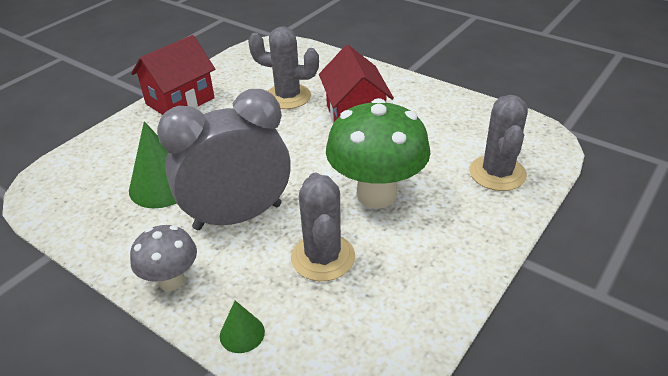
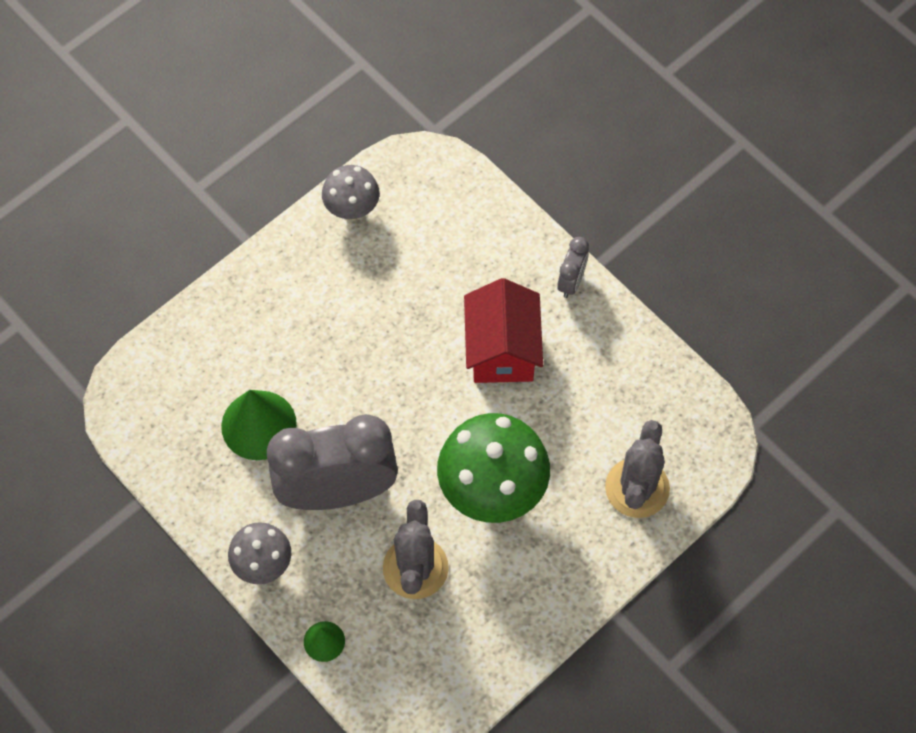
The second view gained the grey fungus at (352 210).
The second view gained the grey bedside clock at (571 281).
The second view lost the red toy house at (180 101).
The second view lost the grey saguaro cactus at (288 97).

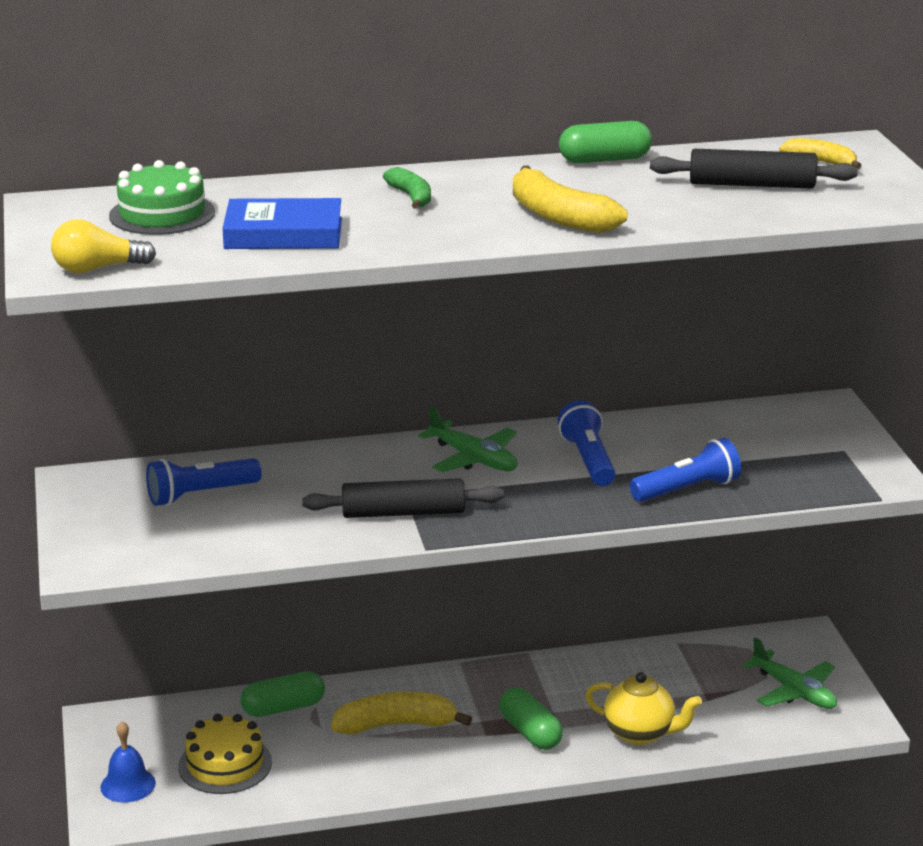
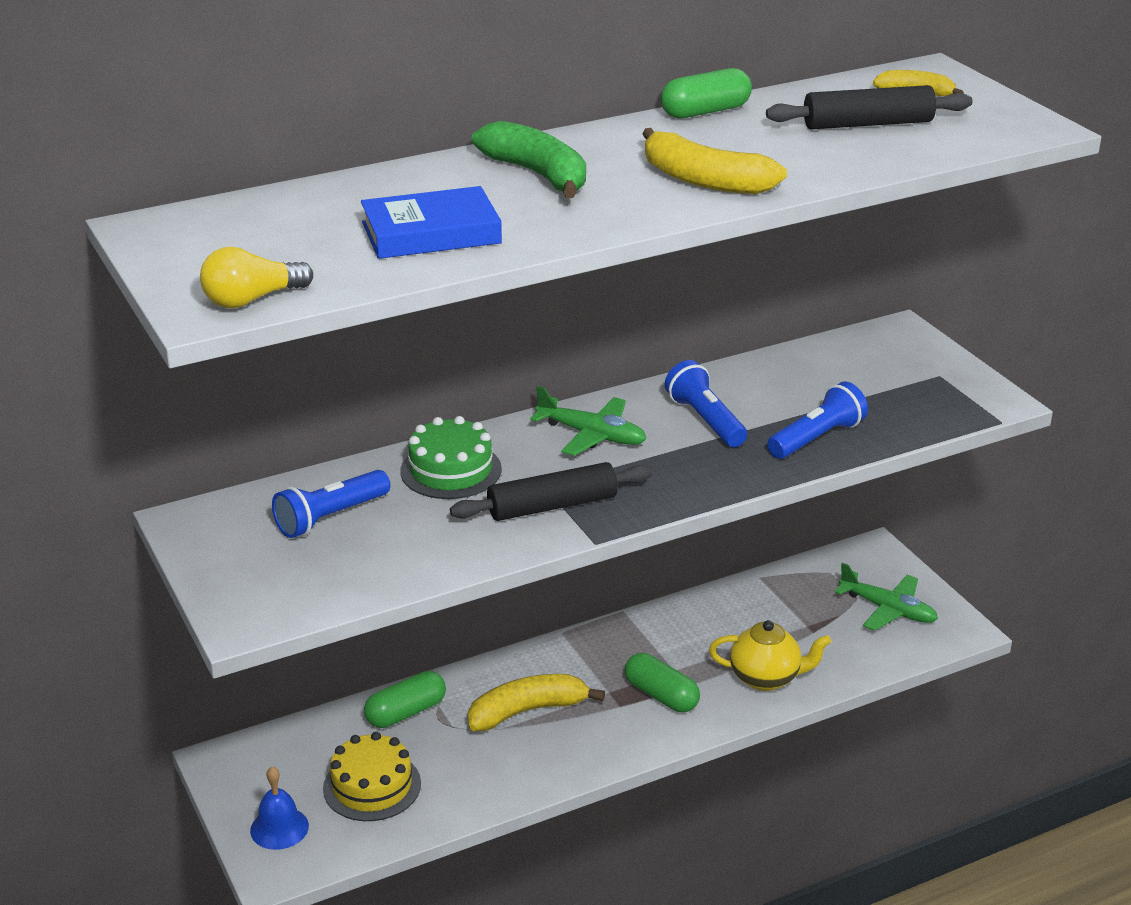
The emerald gateau ended up elsewhere, having gone from (162 214) to (451 470).
The size of the emerald banana fruit at (411 197) changed by a factor of 1.72.

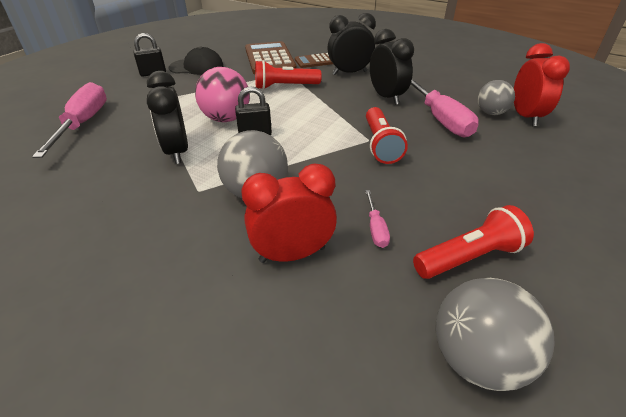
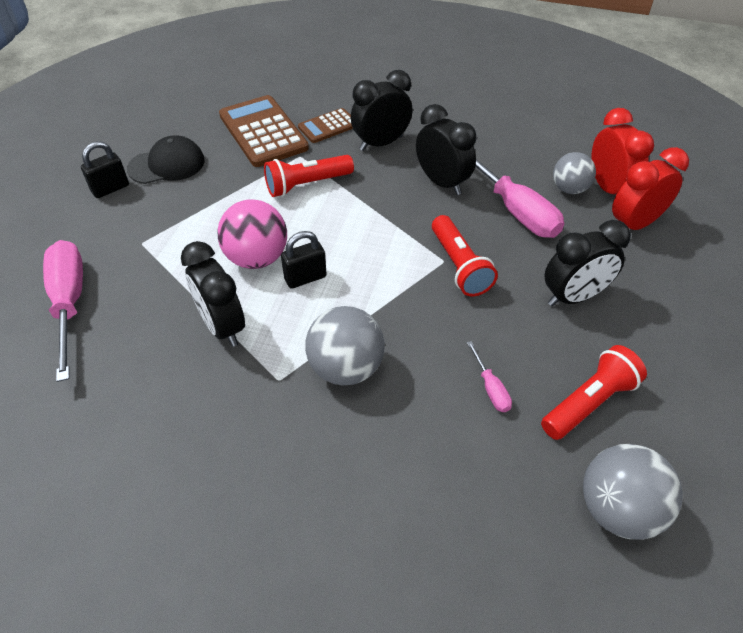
The second view gained the jet-black bedside clock at (573 297).
The red bedside clock ended up elsewhere, having gone from (292 254) to (634 224).

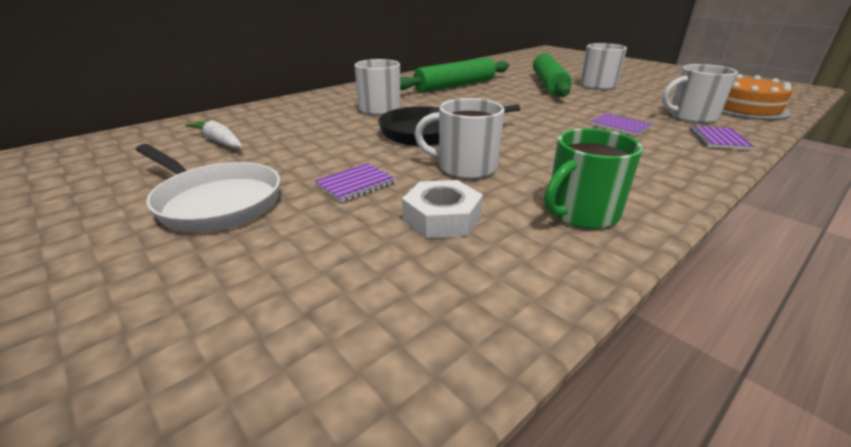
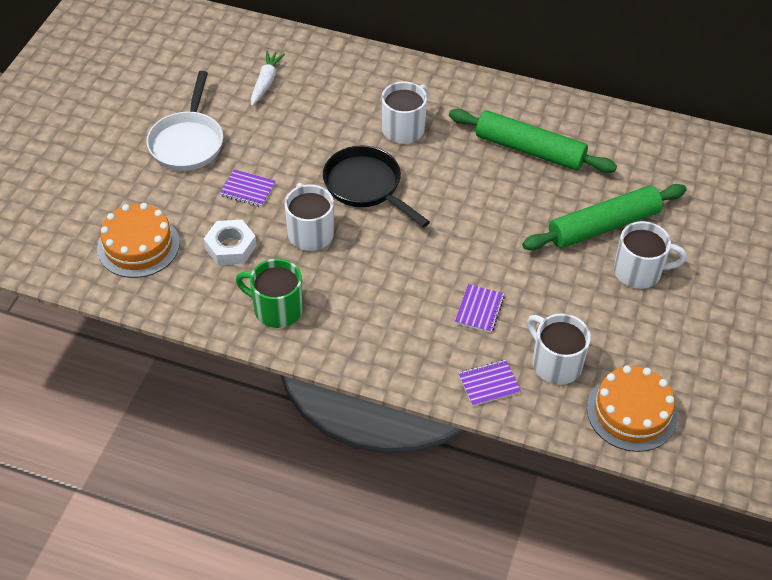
The second view gained the bright orange gateau at (138 245).

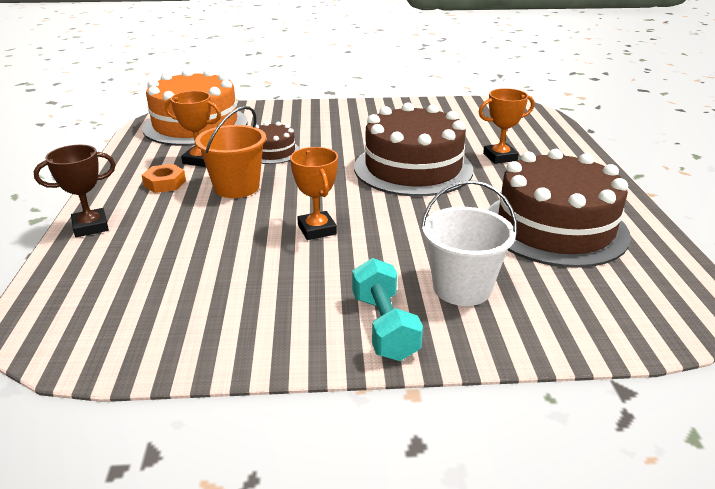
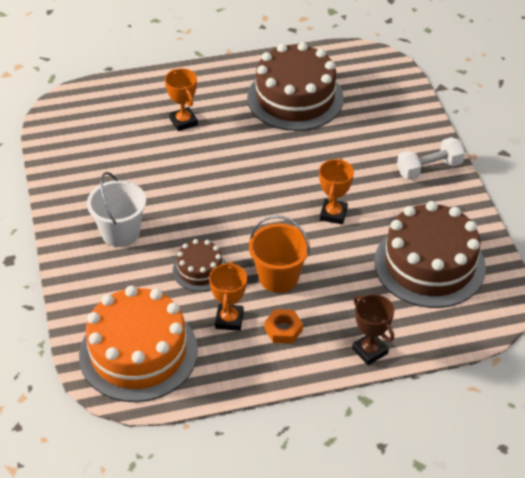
The snow-white sand bucket ended up elsewhere, having gone from (462 288) to (120 232).
The bright orange award cup at (317 230) ended up facing another way, 45 degrees counterclockwise from before.
The russet gateau ended up elsewhere, having gone from (413 168) to (429 264).
What was the aqua free weight at (384 326) turned into the snow-white free weight at (429 168).

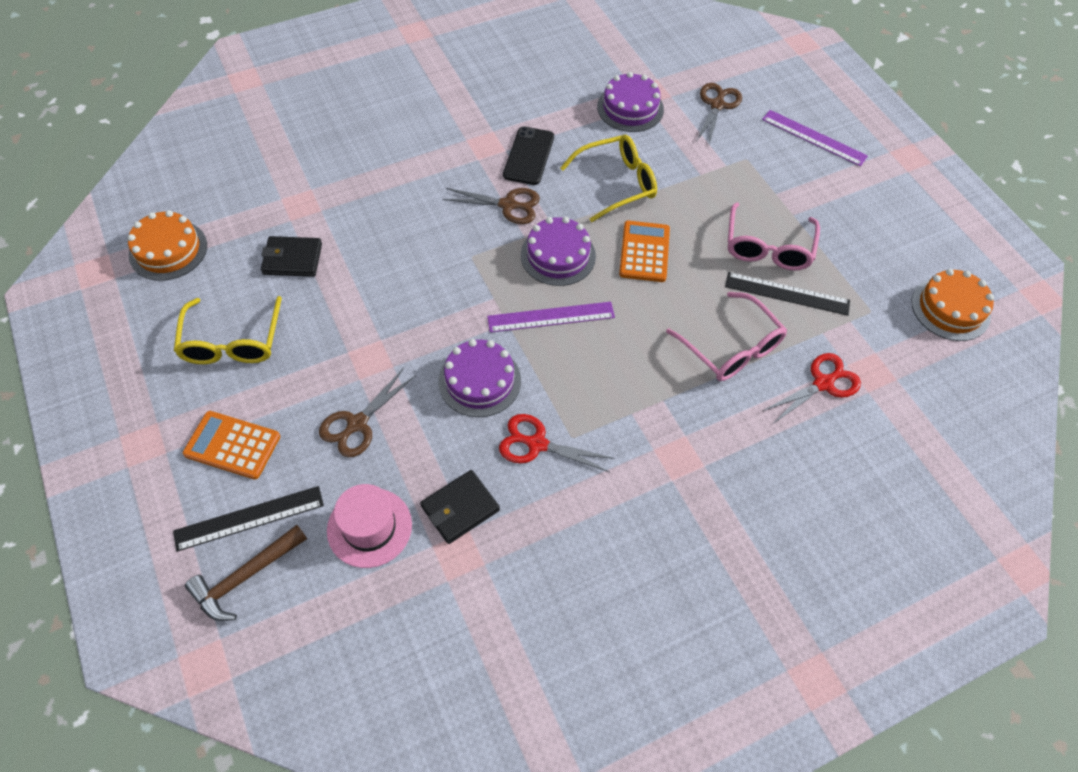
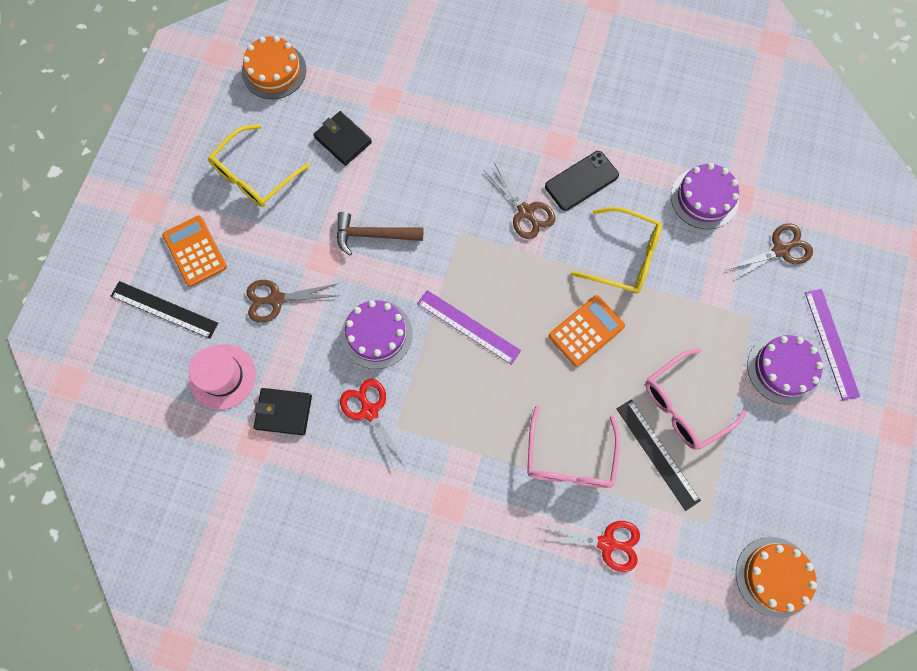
The russet claw hammer ended up elsewhere, having gone from (245 577) to (373 235).
The royal purple gateau ended up elsewhere, having gone from (558 255) to (783 369).

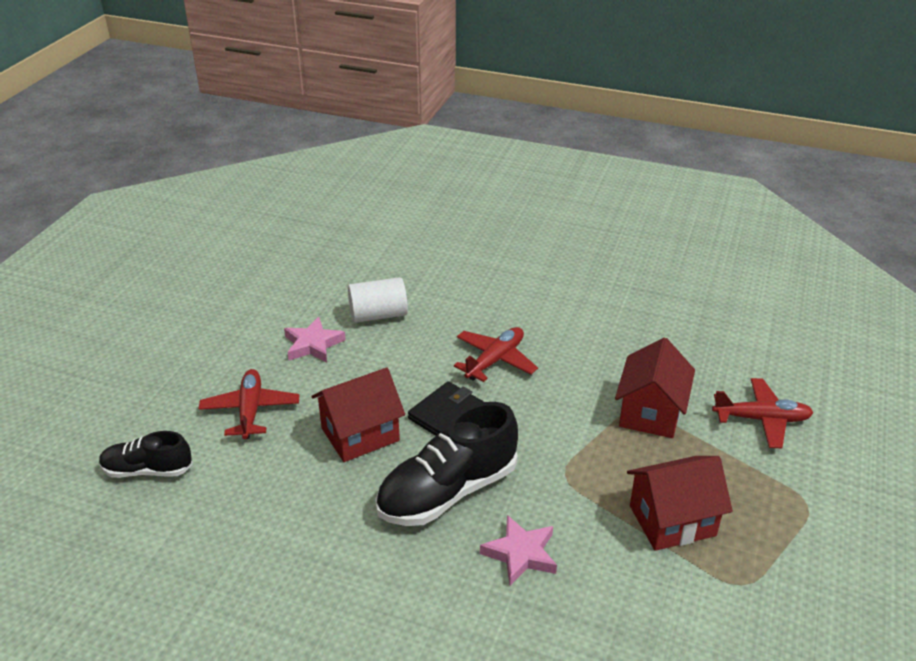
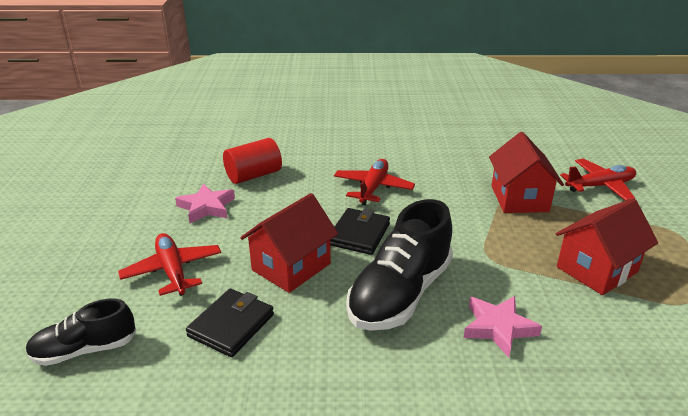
The second view gained the jet-black billfold at (231 325).
What was the snow-white cylinder shape at (378 315) turned into the red cylinder shape at (253 175).

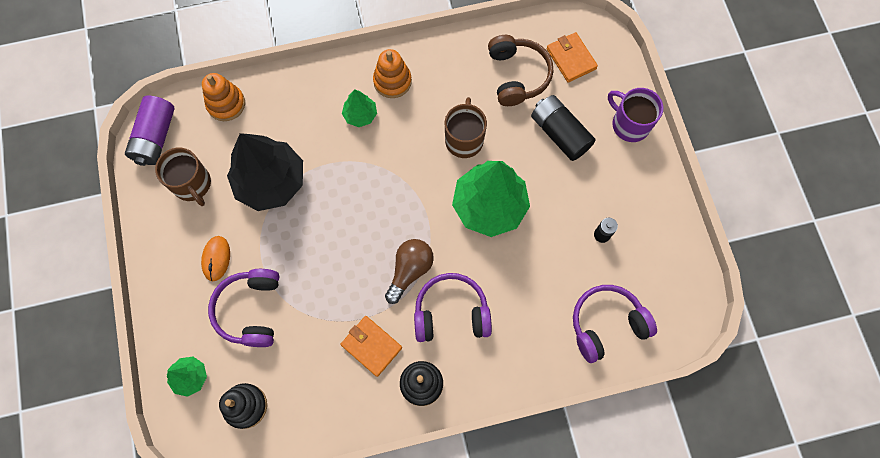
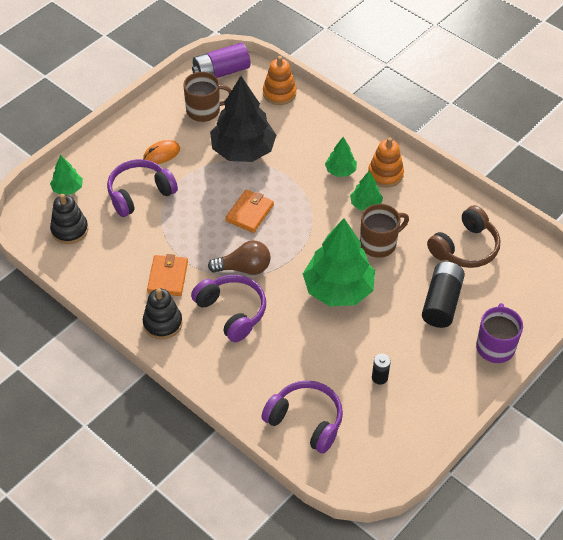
The russet coffee mug at (192 184) ended up facing another way, 120 degrees counterclockwise from before.
The bright orange billfold ended up elsewhere, having gone from (571 59) to (249 213).
The second view gained the emerald tree at (365 204).

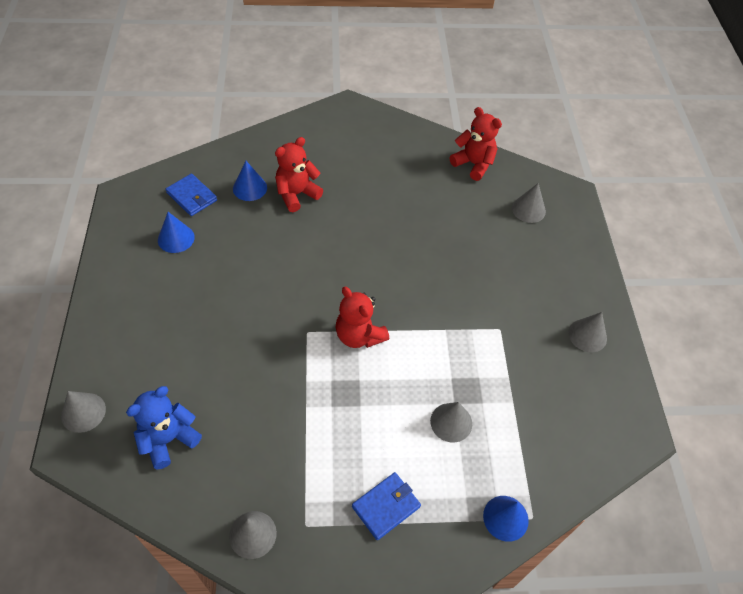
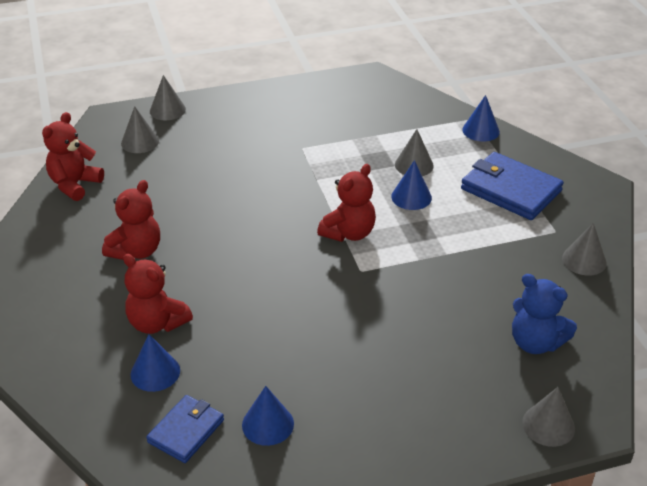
The second view gained the red teddy at (136 251).
The grey solid cone ended up elsewhere, having gone from (587 335) to (167 110).
The second view gained the royal blue solid cone at (411 197).
The size of the royal blue billfold at (386 506) changed by a factor of 1.67.

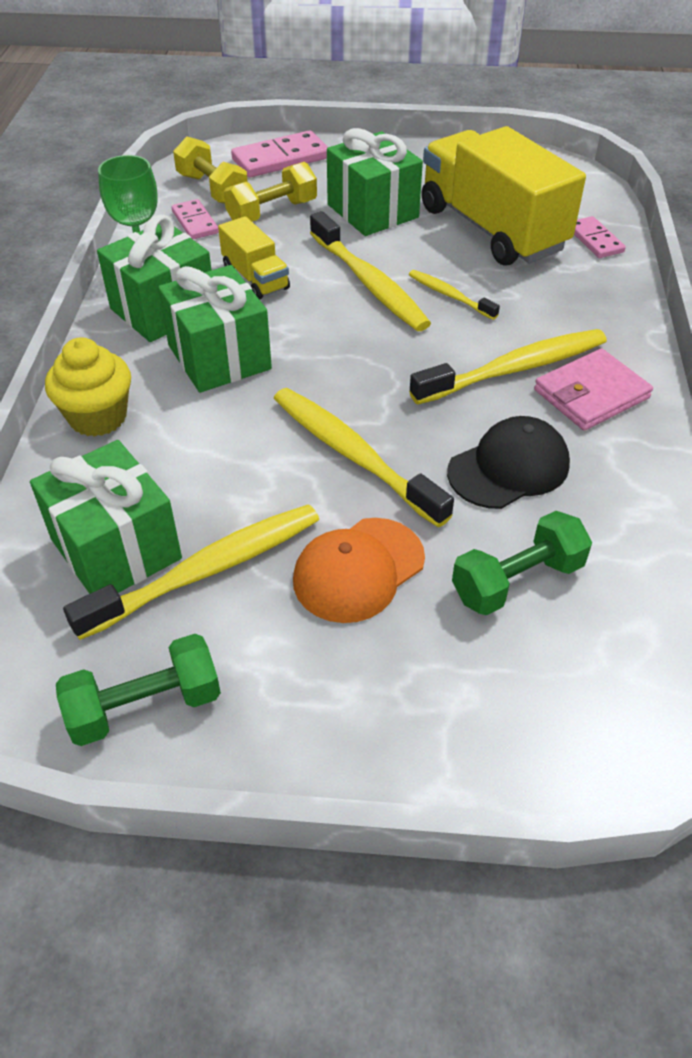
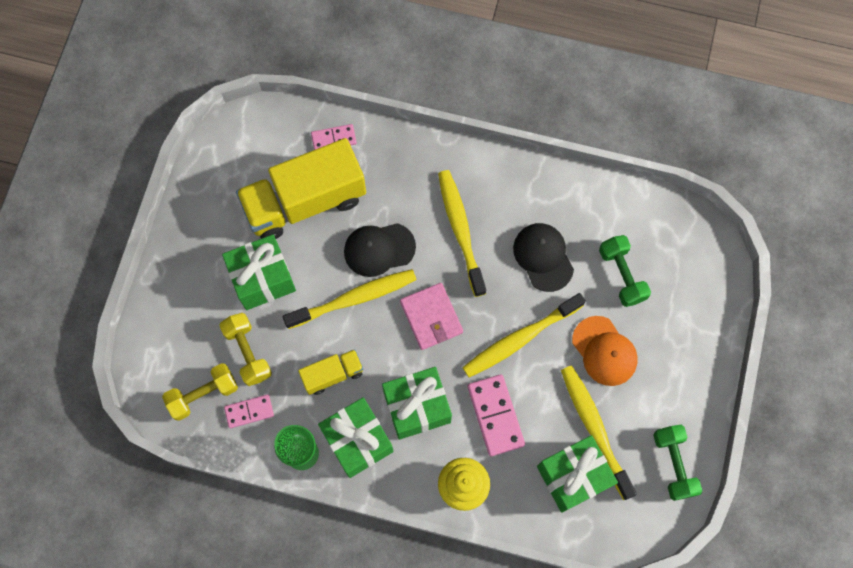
Where the yellow tooth brush stood at (450 296), the jet-black cap came to stand at (379 249).
The rose-pink billfold ended up elsewhere, having gone from (591 394) to (431 317).
The rose-pink domino piece ended up elsewhere, having gone from (280 159) to (495 415).

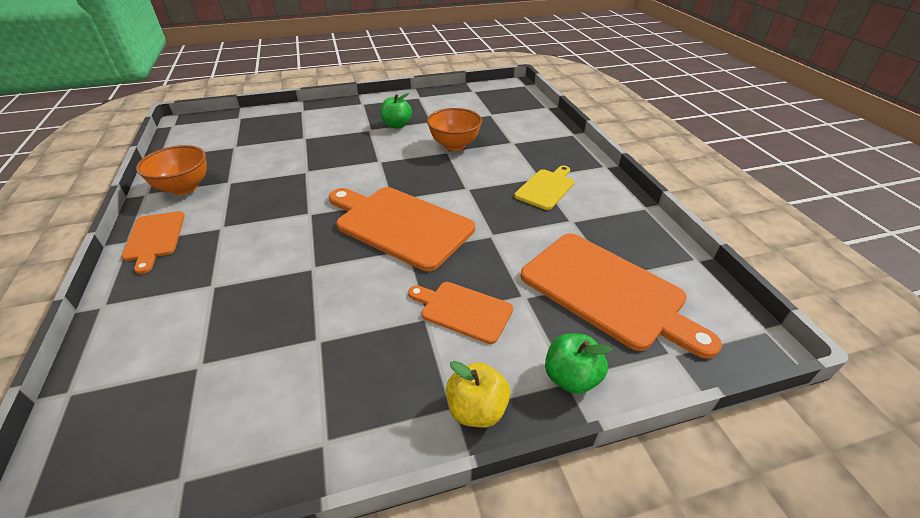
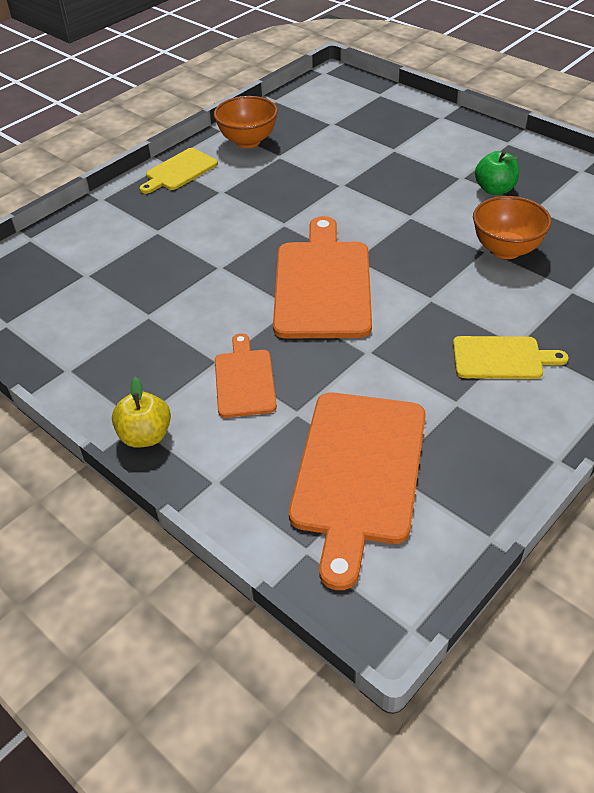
What was the bright orange cutting board at (154 238) turned into the yellow cutting board at (179 171).
The second view lost the emerald apple at (571 377).

